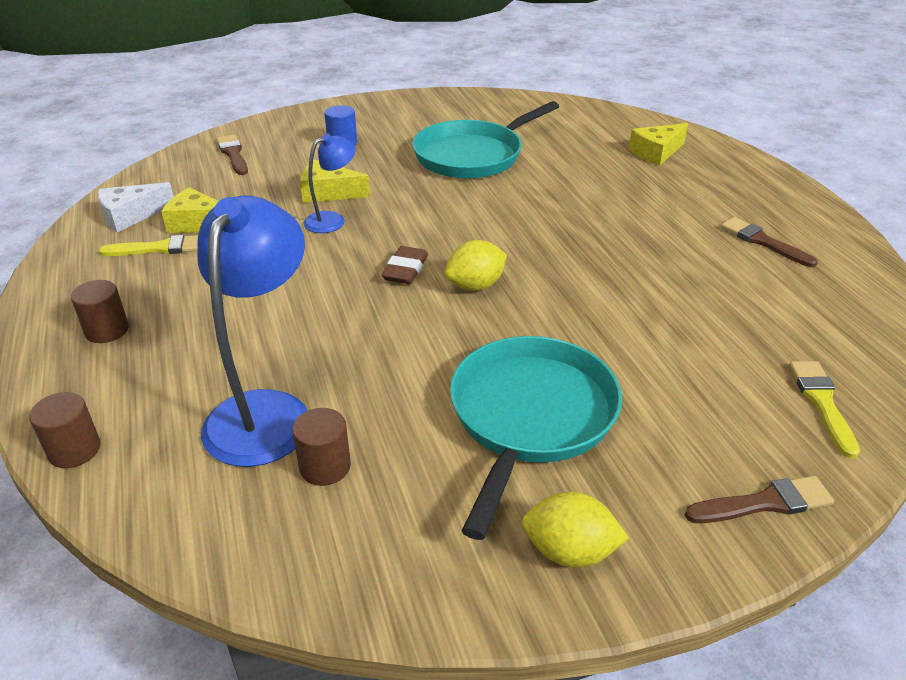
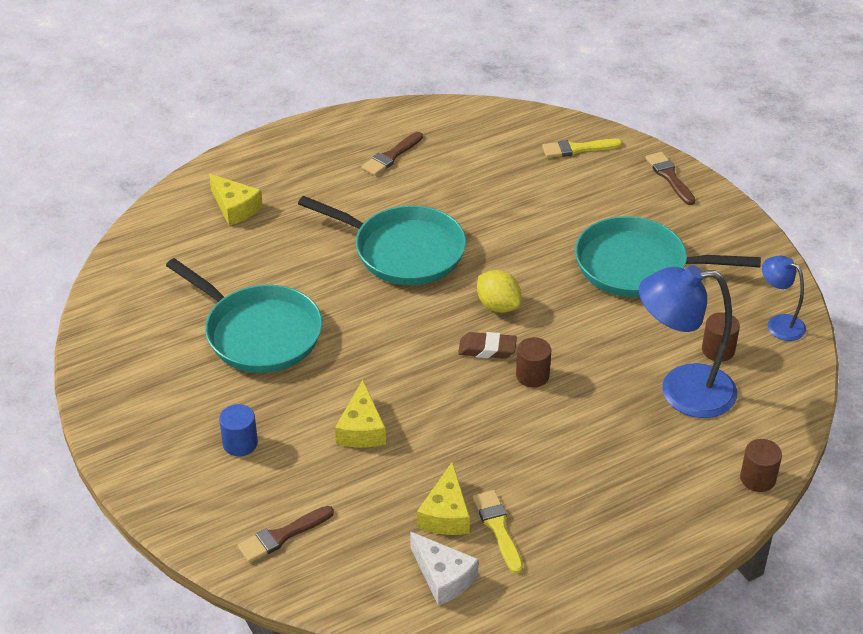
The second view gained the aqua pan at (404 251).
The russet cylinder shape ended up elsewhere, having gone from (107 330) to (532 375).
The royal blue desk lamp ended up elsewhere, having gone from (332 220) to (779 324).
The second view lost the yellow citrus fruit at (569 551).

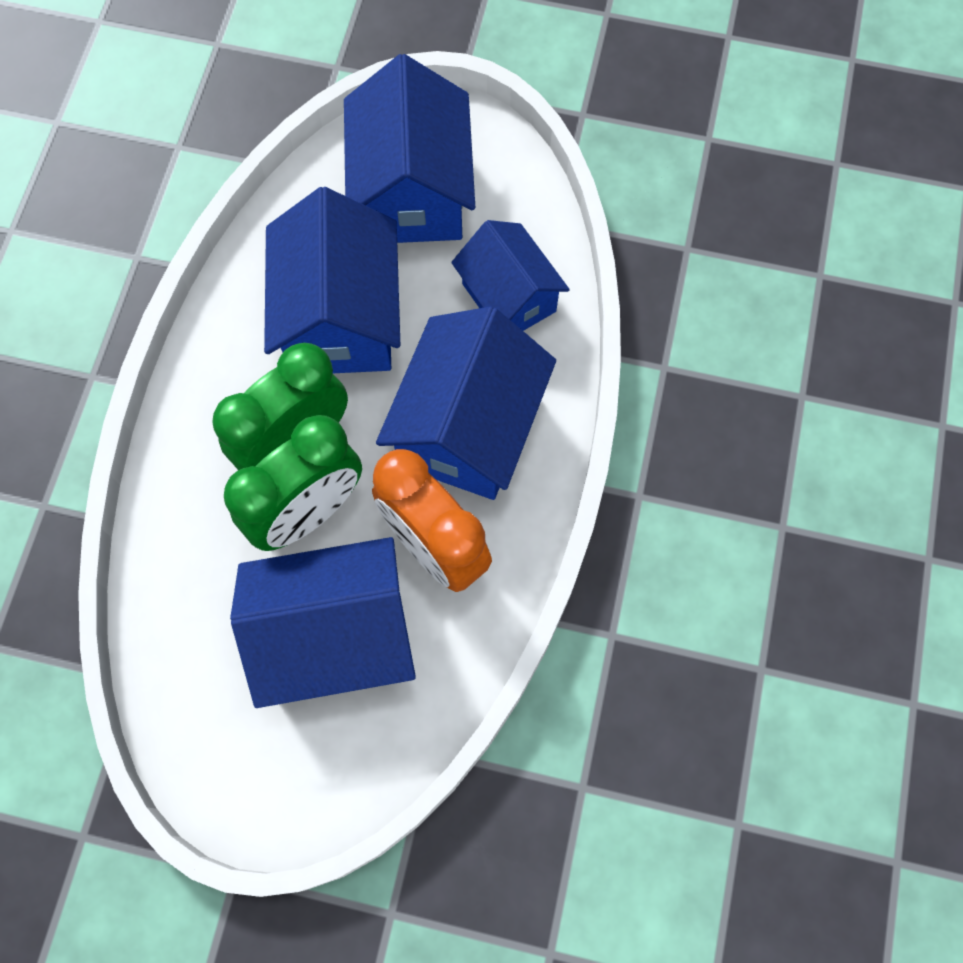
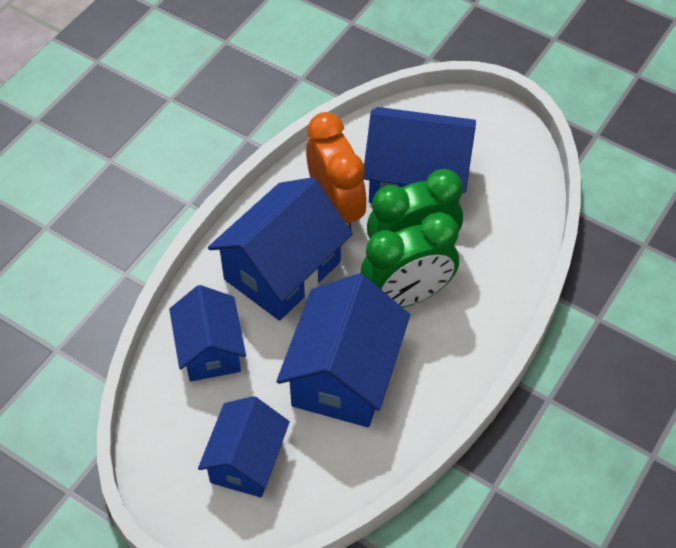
The size of the royal blue toy house at (412 192) changed by a factor of 0.65.

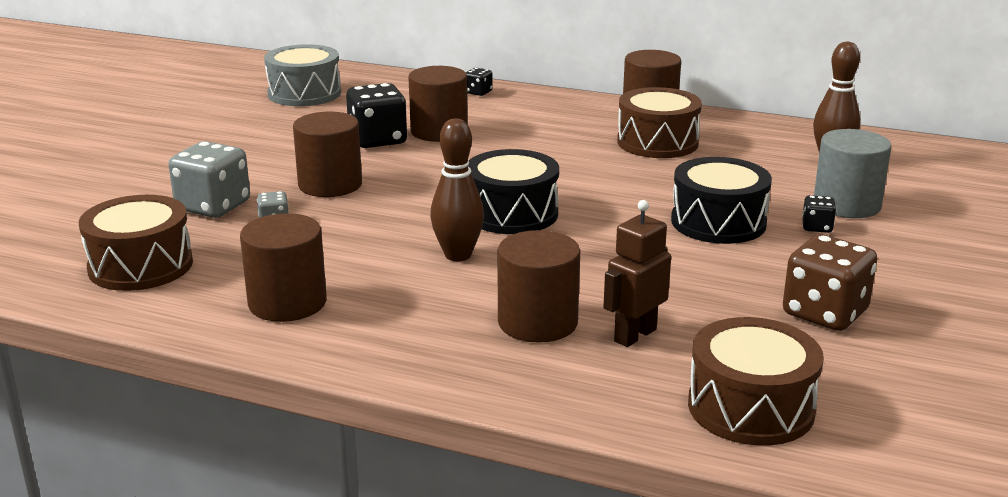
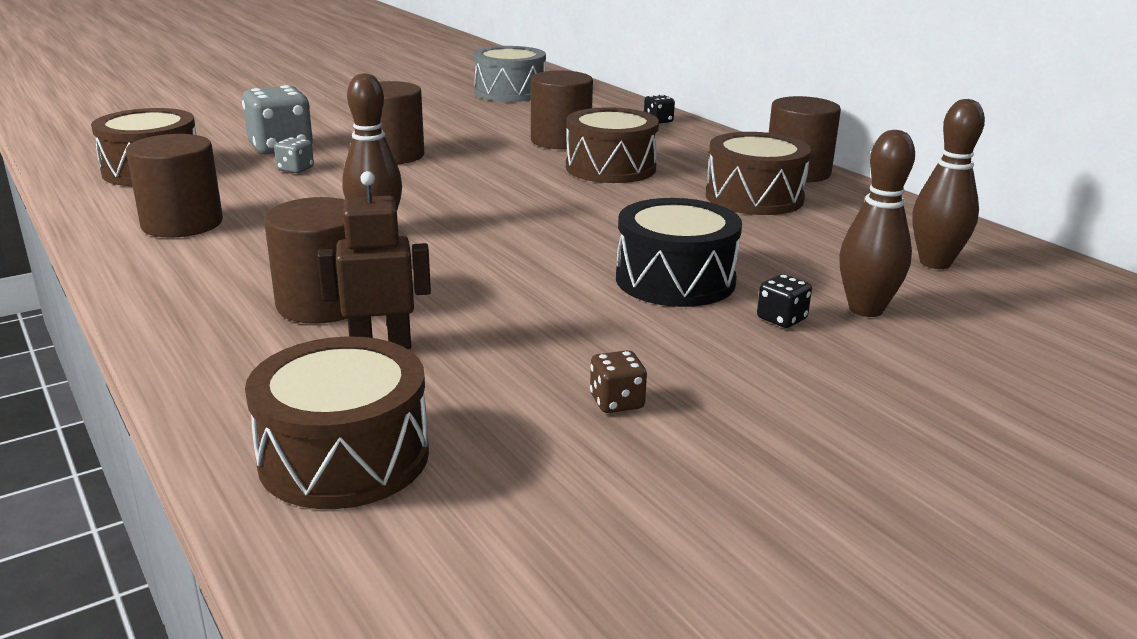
The second view gained the russet snare drum at (610 168).
The size of the russet die at (825 313) changed by a factor of 0.48.
Where the grey cylinder shape stood at (846 205), the russet bowling pin came to stand at (865 309).
The second view lost the jet-black die at (377 140).
The second view lost the jet-black snare drum at (512 213).

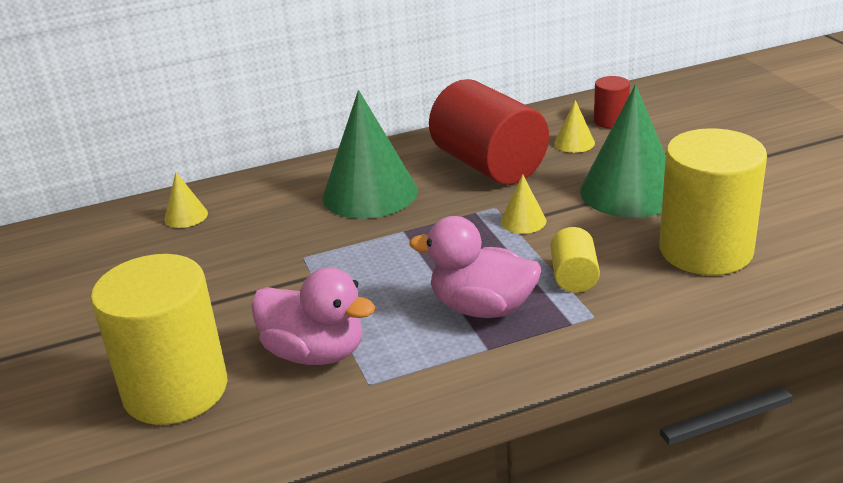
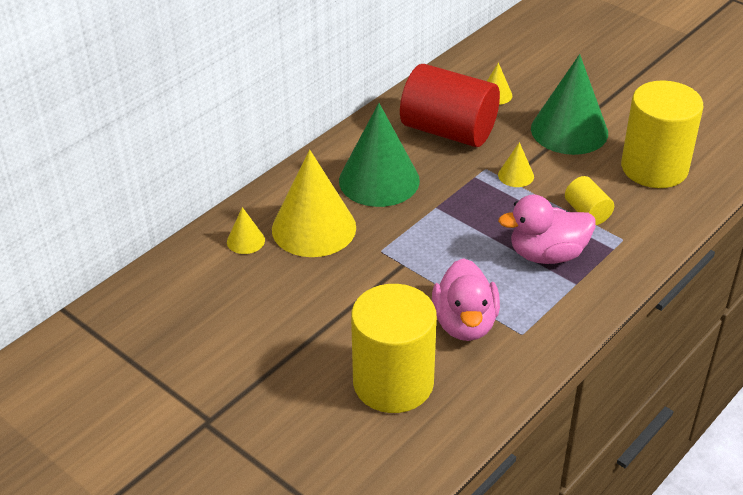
The second view gained the yellow solid cone at (314 228).
The rose-pink toy duck at (315 353) ended up facing another way, 90 degrees clockwise from before.
The second view lost the red cylinder shape at (610 121).

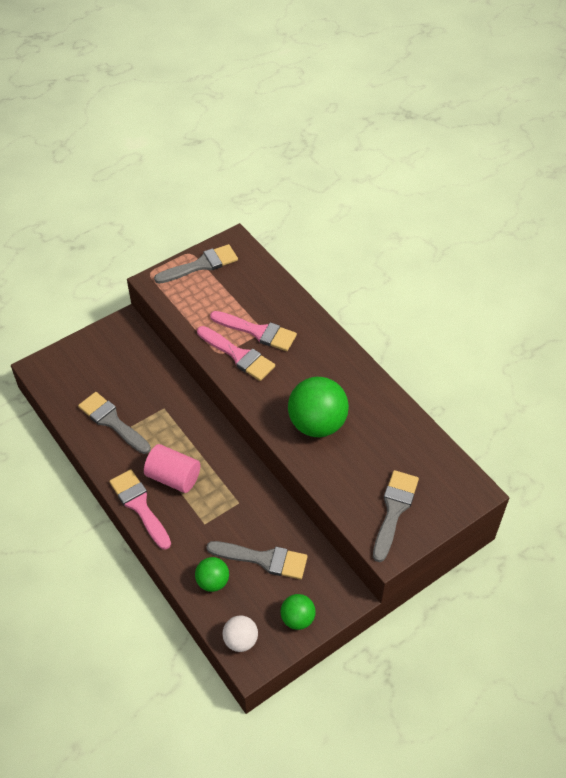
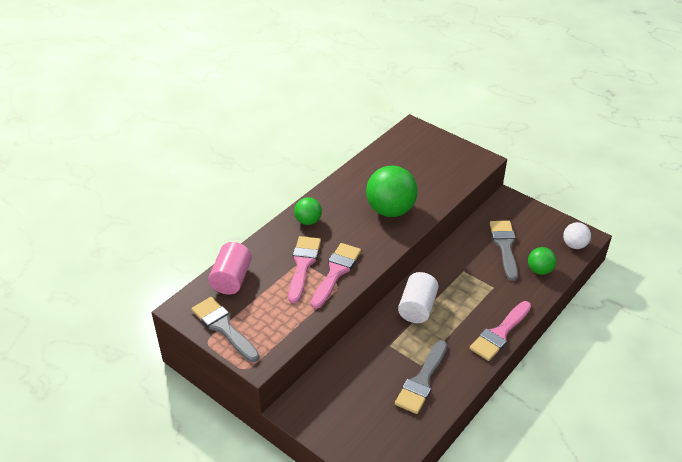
The rose-pink cylinder shape ended up elsewhere, having gone from (173 477) to (231 279).
The emerald ball ended up elsewhere, having gone from (297 619) to (308 221).
The second view gained the snow-white cylinder shape at (417 308).
The second view lost the grey brush at (394 510).

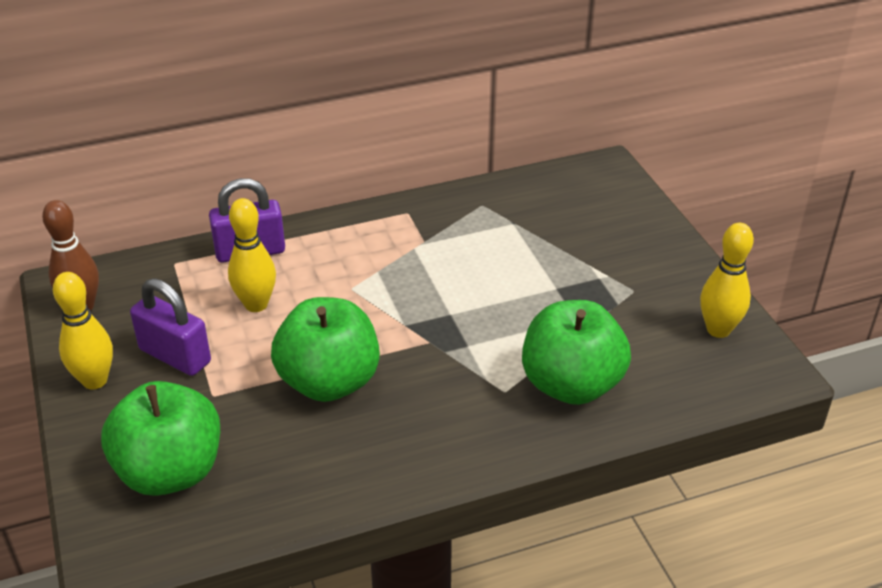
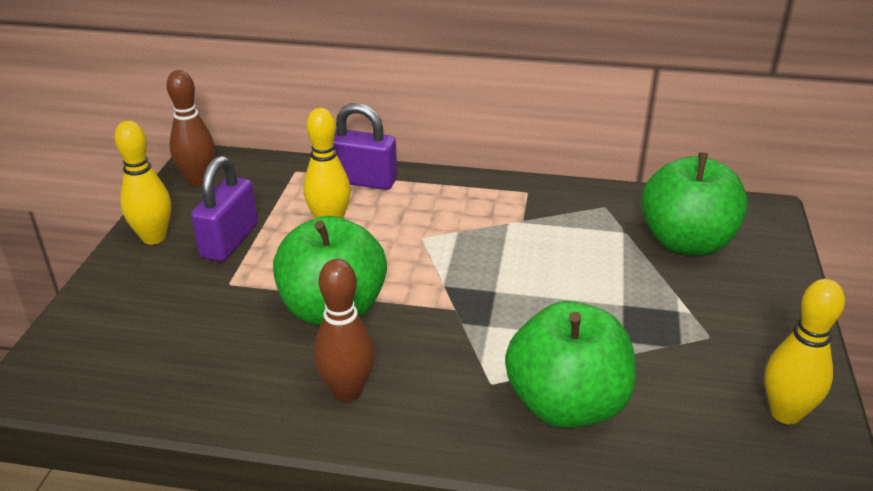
The royal purple padlock at (175 356) ended up facing another way, 45 degrees clockwise from before.
The second view gained the russet bowling pin at (347 391).
The emerald apple ended up elsewhere, having gone from (170 471) to (686 242).

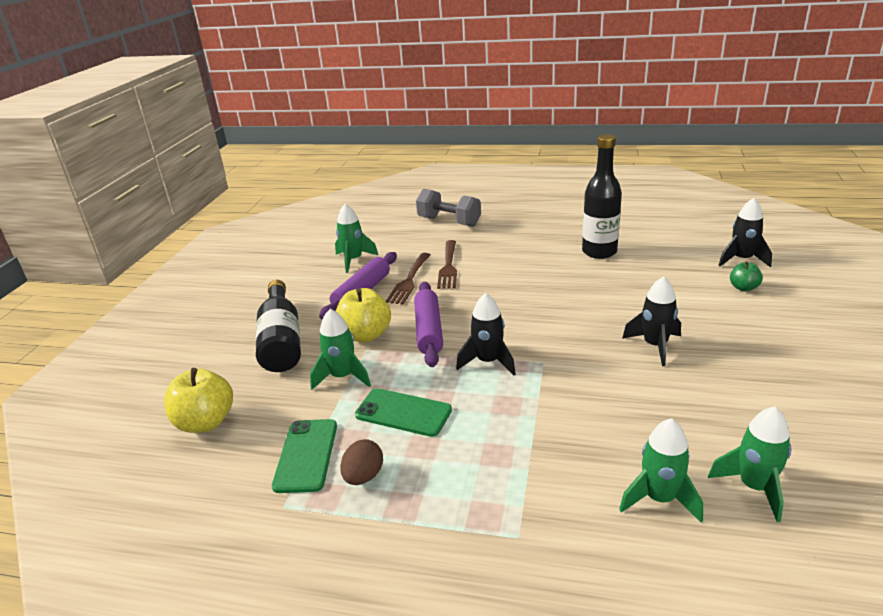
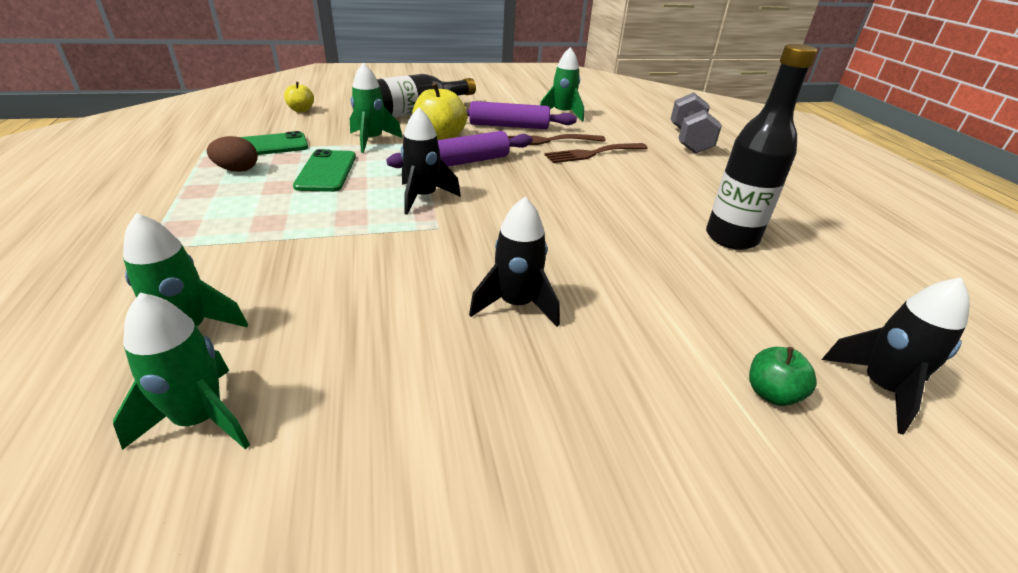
The size of the yellow apple at (205 422) changed by a factor of 0.56.

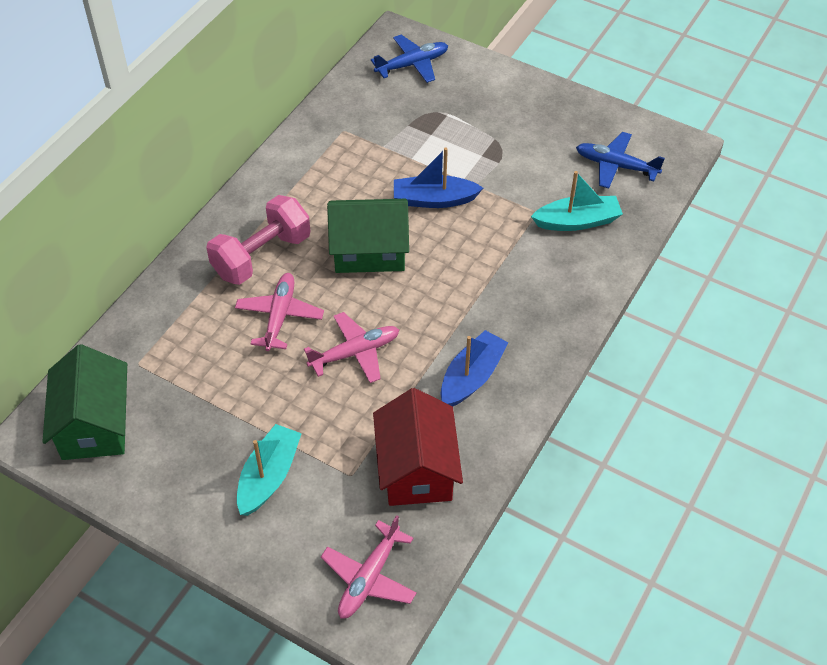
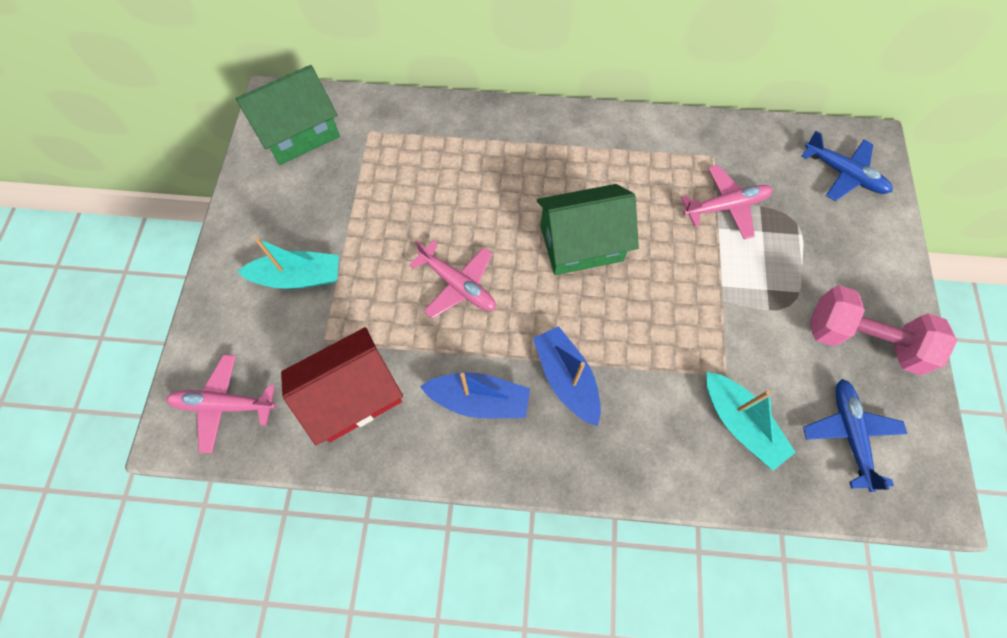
The royal blue toy boat ended up elsewhere, having gone from (434 199) to (566 379).
The emerald toy house at (369 251) ended up facing another way, 75 degrees counterclockwise from before.
The rose-pink toy plane ended up elsewhere, having gone from (279 316) to (725 206).
The rose-pink free weight ended up elsewhere, having gone from (261 256) to (862 340).

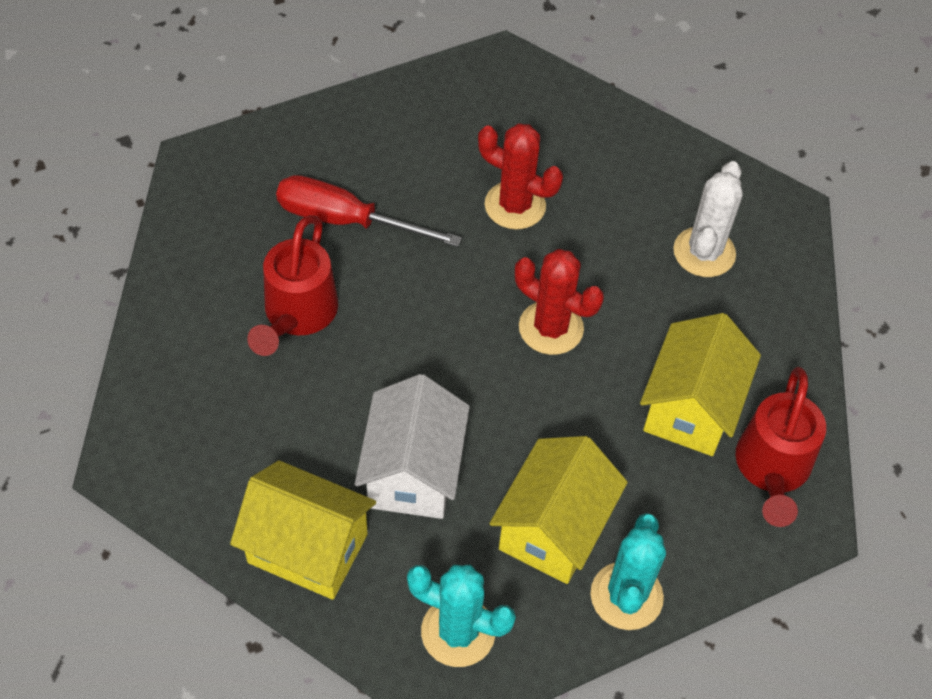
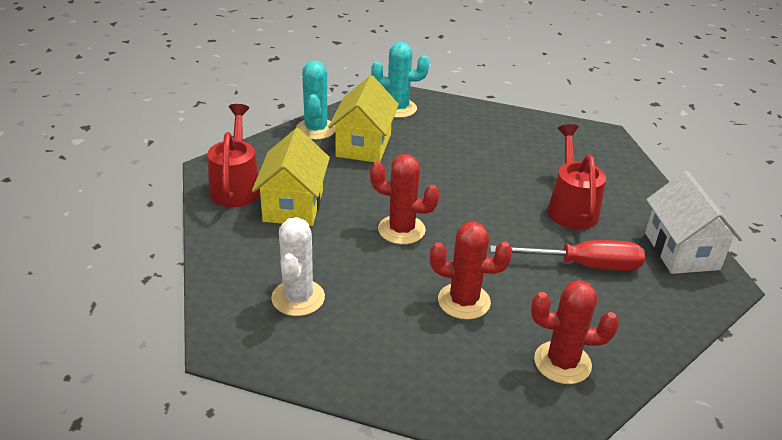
The second view gained the red saguaro cactus at (562 363).
The snow-white toy house ended up elsewhere, having gone from (412 472) to (681 251).
The second view lost the yellow toy house at (307 548).

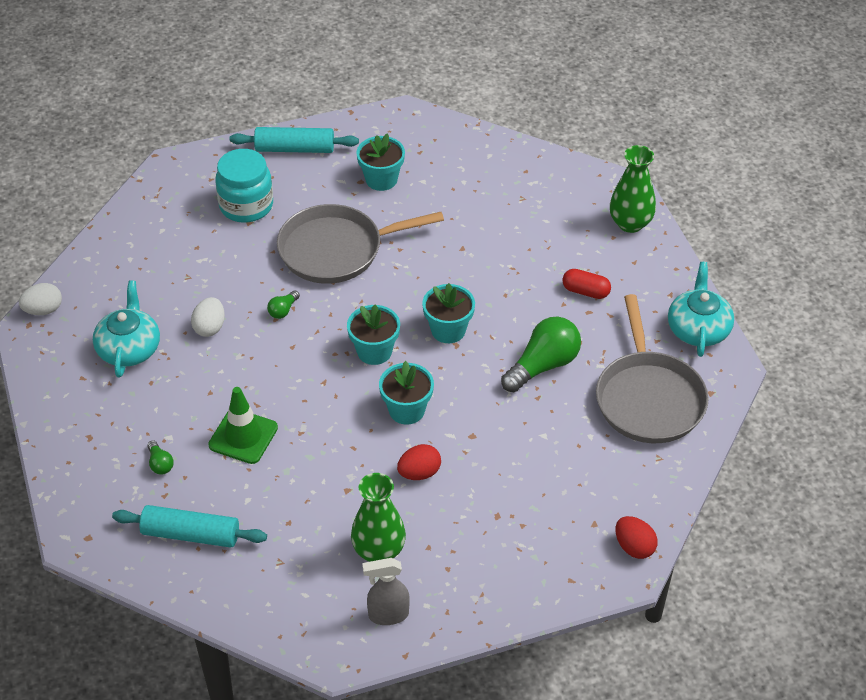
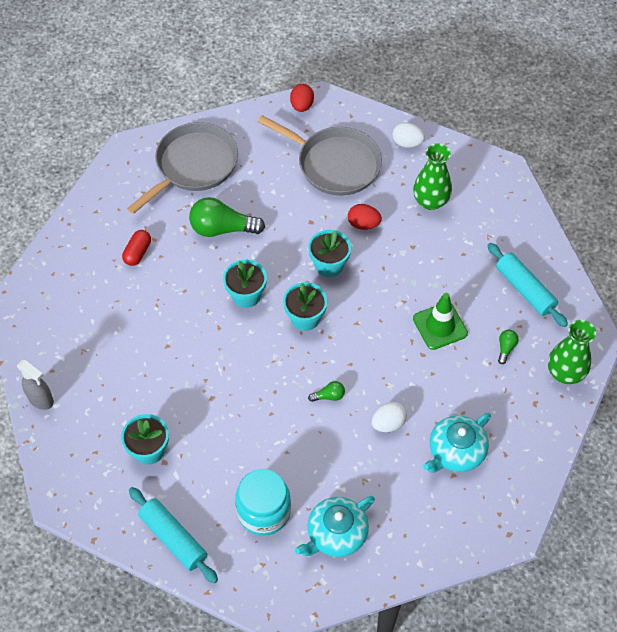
The grey sprayer ended up elsewhere, having gone from (388 615) to (41 399).
The red pill at (585 291) ended up facing another way, 45 degrees clockwise from before.
The grey pan ended up elsewhere, having gone from (336 250) to (335 164).
The aqua tea pot ended up elsewhere, having gone from (698 329) to (336 534).
The snow-white egg shape ended up elsewhere, having gone from (43 310) to (407 143).
The emerald flower vase ended up elsewhere, having gone from (630 223) to (565 373).

